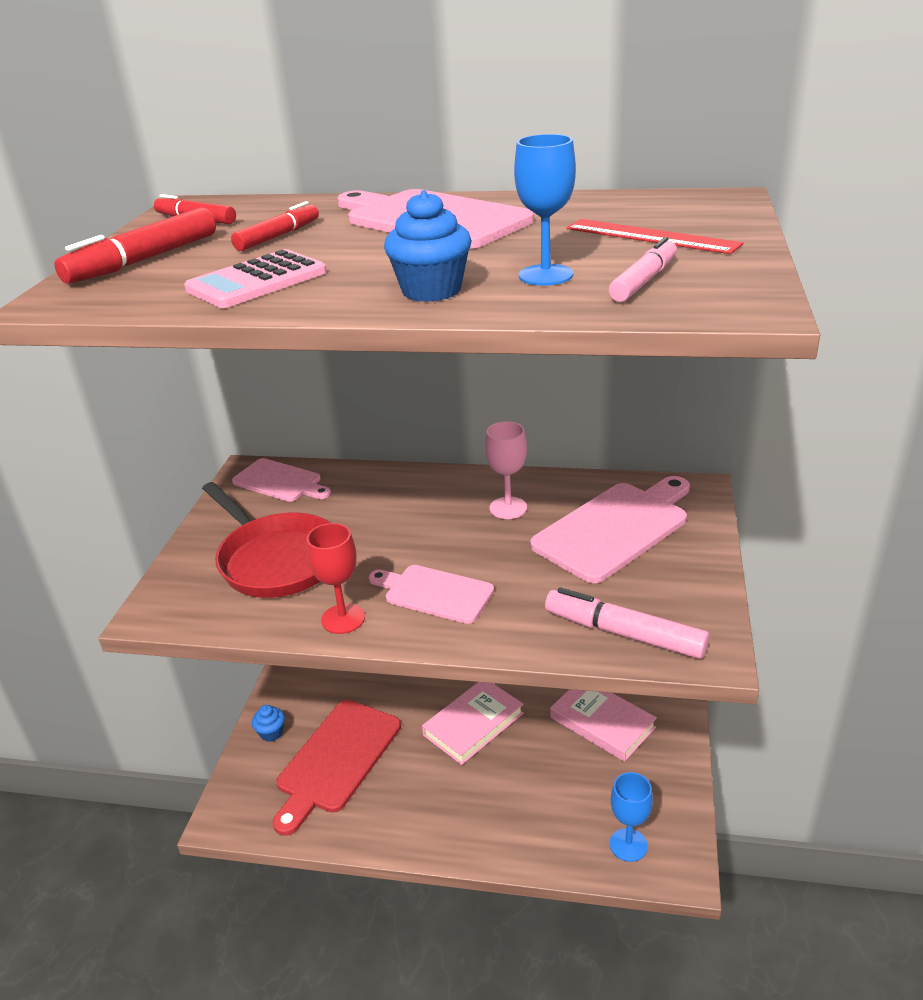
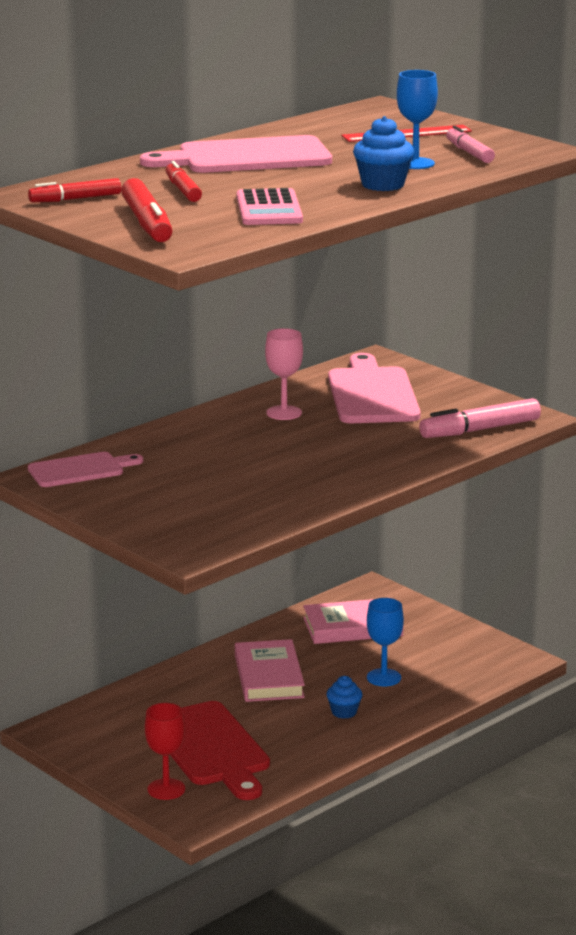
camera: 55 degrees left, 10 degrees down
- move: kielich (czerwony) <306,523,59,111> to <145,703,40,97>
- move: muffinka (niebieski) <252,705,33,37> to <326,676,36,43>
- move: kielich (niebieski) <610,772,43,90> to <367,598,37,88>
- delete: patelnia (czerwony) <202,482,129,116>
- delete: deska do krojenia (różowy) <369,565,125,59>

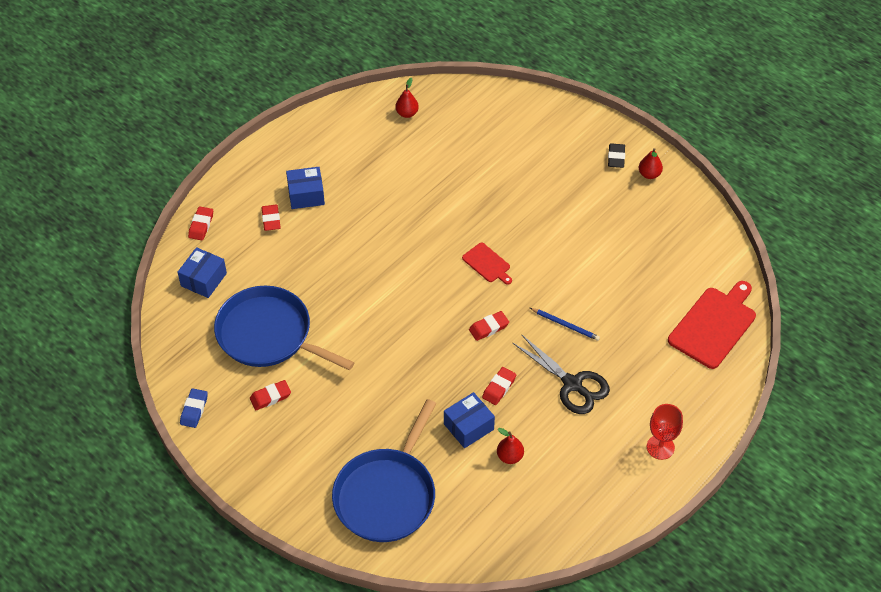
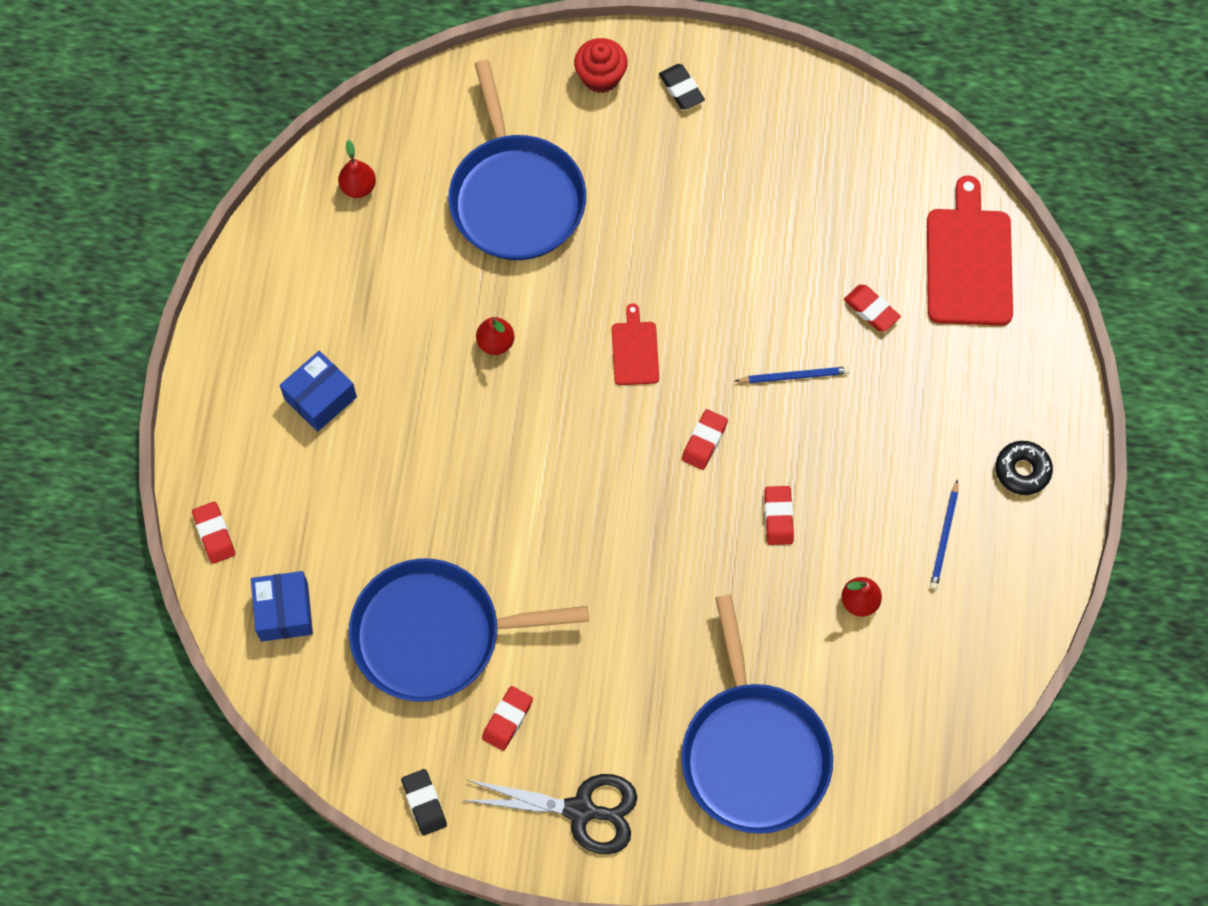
camera: 35 degrees left, 15 degrees up
- recolor: gumka do mazania (niebieski) <180,388,28,40> to gumka do mazania (czarny) <401,769,46,67>
- insert: patelnia (niebieski) <448,60,138,200>
- move: nożyczki (czarny) <513,334,97,80> to <462,774,175,80>
- move: gruszka (czerwony) <639,148,24,31> to <476,317,38,38>
- insert: muffinka (czerwony) <574,38,54,55>
- rotate: deska do krojenia (czerwony) <462,243,50,42> = <612,304,47,81> 105 degrees counterclockwise
- move: gumka do mazania (czerwony) <261,205,20,26> to <844,284,57,48>
- insert: ołówek (niebieski) <930,479,28,111>
- replace: kielich (czerwony) <647,404,36,56> to donut (czarny) <995,441,58,54>
- delete: pudełko (niebieski) <444,392,51,56>

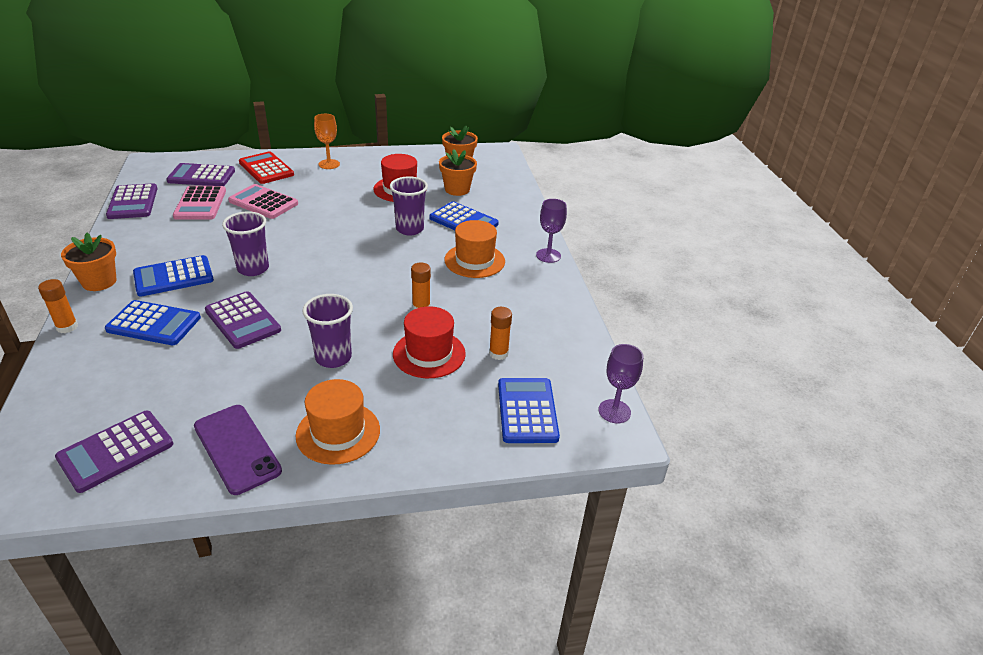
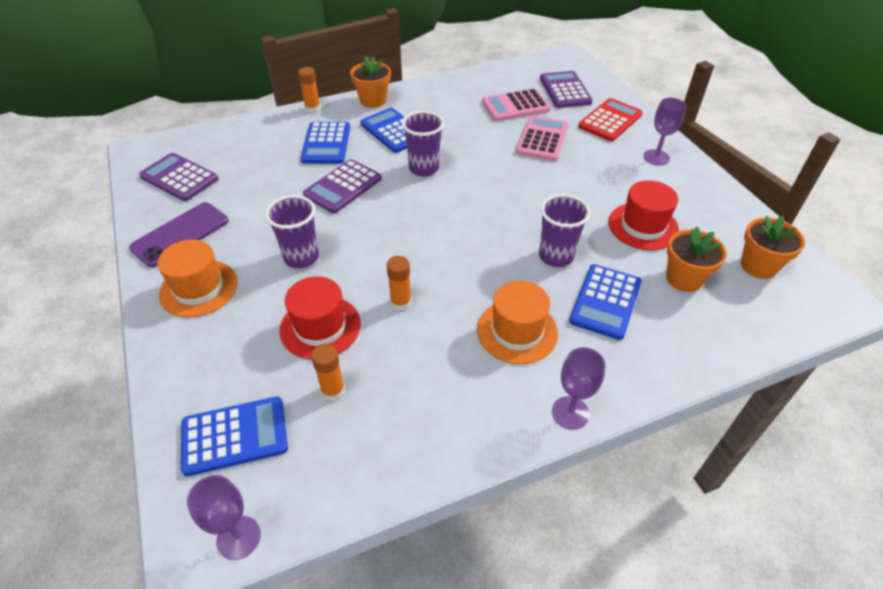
camera: 80 degrees right, 10 degrees up
- recolor: kielich (pomarańczowy) <314,114,26,55> to kielich (fioletowy) <643,98,43,68>
- delete: kalkulator (fioletowy) <106,183,51,36>

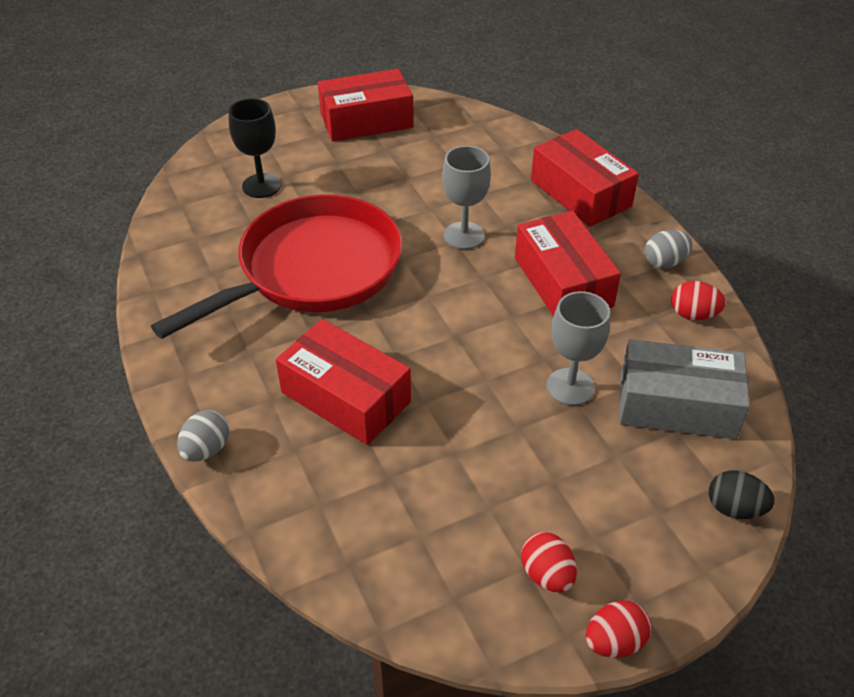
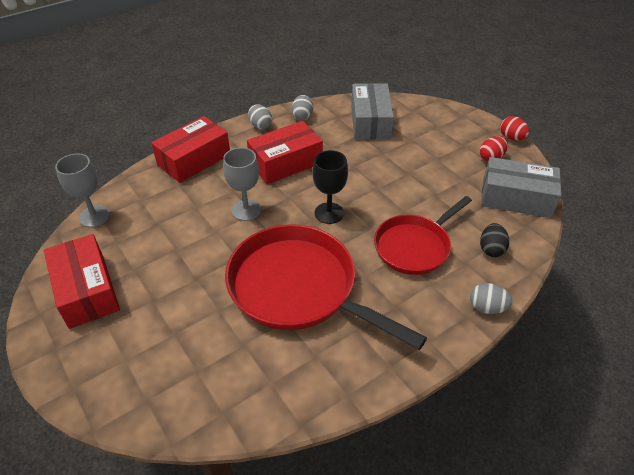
camera: 100 degrees left, 0 degrees up
- move: kielich (szary) <547,291,63,115> to <55,153,55,74>
- recolor: jajko (czerwony) <671,281,55,39> to jajko (szary) <291,95,22,25>
- move: kielich (czarny) <228,98,53,100> to <312,150,36,74>
- replace: pudełko (czerwony) <276,319,135,126> to patelnia (czerwony) <374,196,98,79>
- move: jajko (czarny) <709,471,66,48> to <480,223,29,34>
- insert: pudełko (szary) <481,157,80,61>

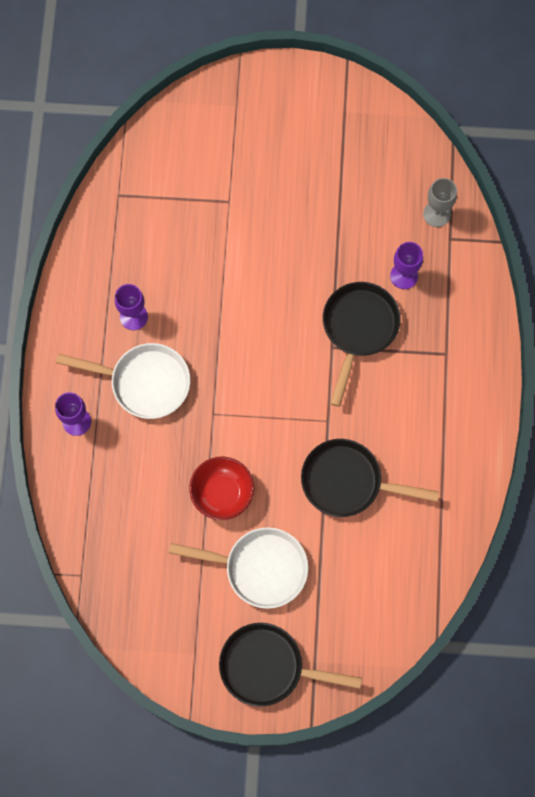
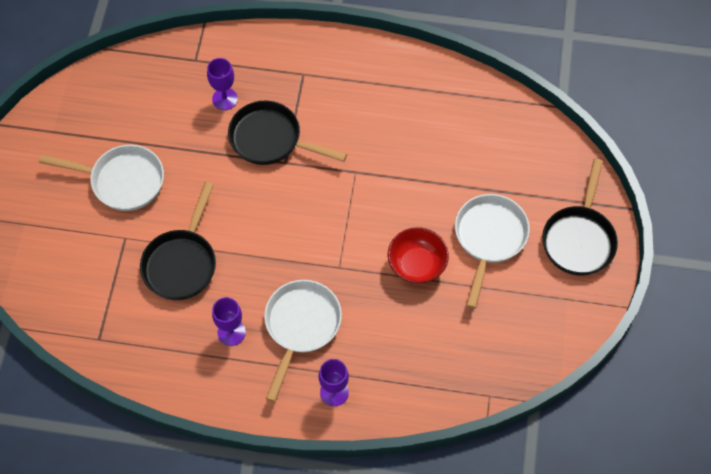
camera: 85 degrees left, 10 degrees down
- insert: patelnia (biały) <39,145,125,66>
- move: patelnia (czarny) <301,439,138,78> to <140,182,76,118>
- delete: kielich (szary) <423,178,34,49>

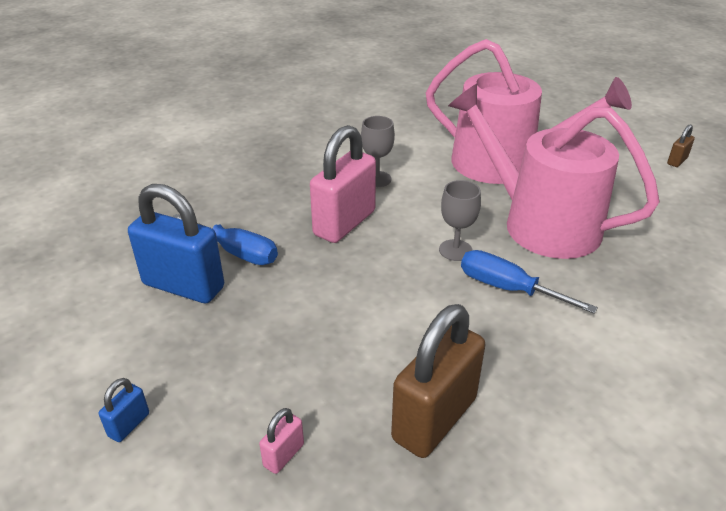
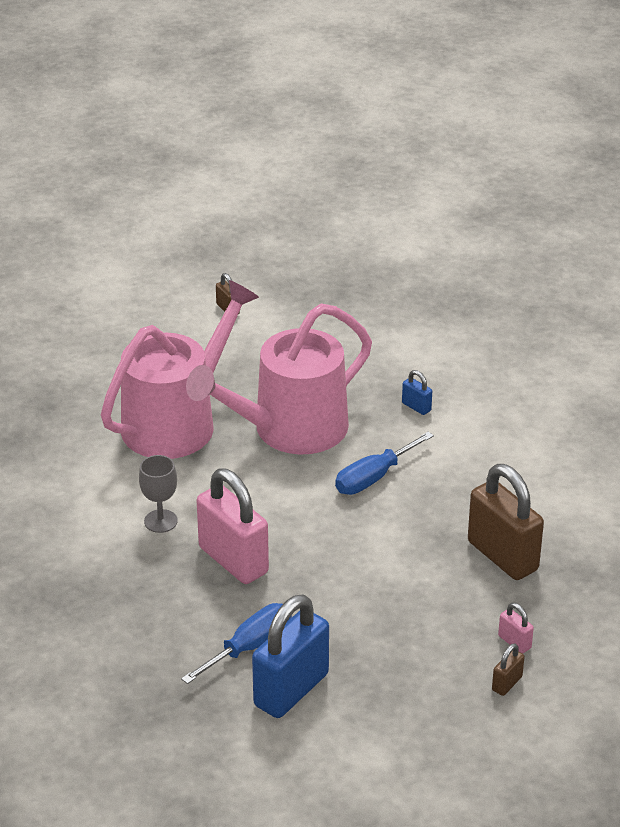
camera: 75 degrees left, 0 degrees up
- move: kłódka (niebieski) <99,378,50,64> to <402,370,30,45>
- insert: kłódka (brązowy) <492,643,32,53>
- delete: kielich (szary) <439,180,42,81>

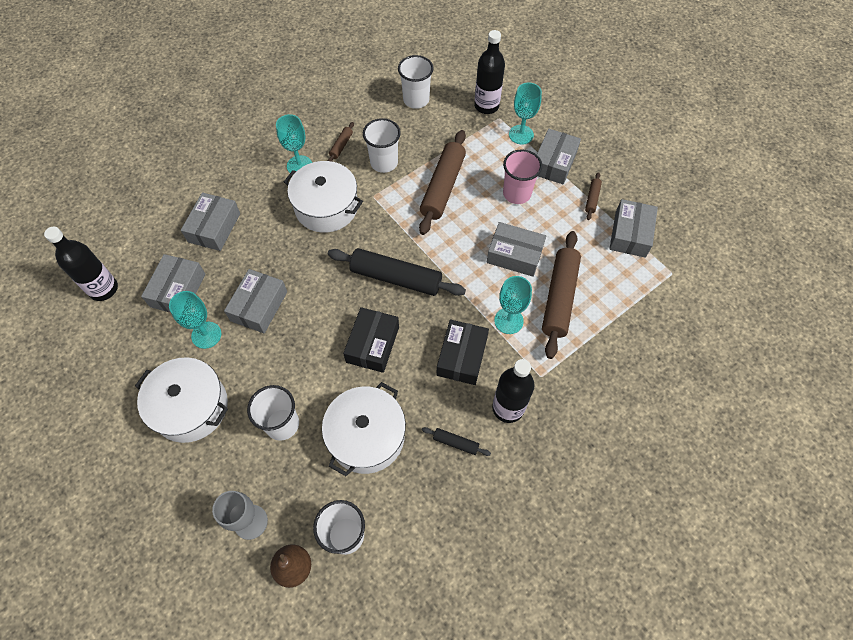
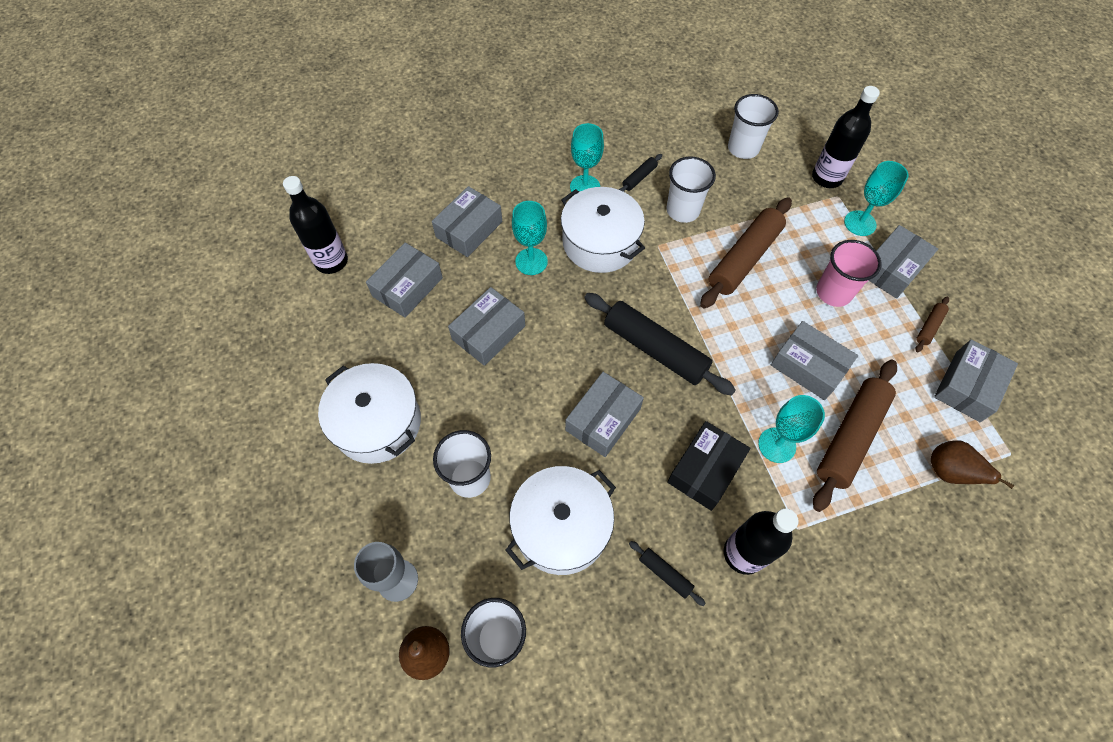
camera: 20 degrees right, 0 degrees up
- move: kielich (turkusowy) <169,291,52,58> to <512,201,36,74>
- recolor: pudełko (czarny) <343,307,56,66> to pudełko (szary) <565,372,79,85>
- recolor: wałek do ciasta (brązowy) <328,122,26,40> to wałek do ciasta (czarny) <619,154,43,38>
- insert: gruszka (brązowy) <931,440,84,49>

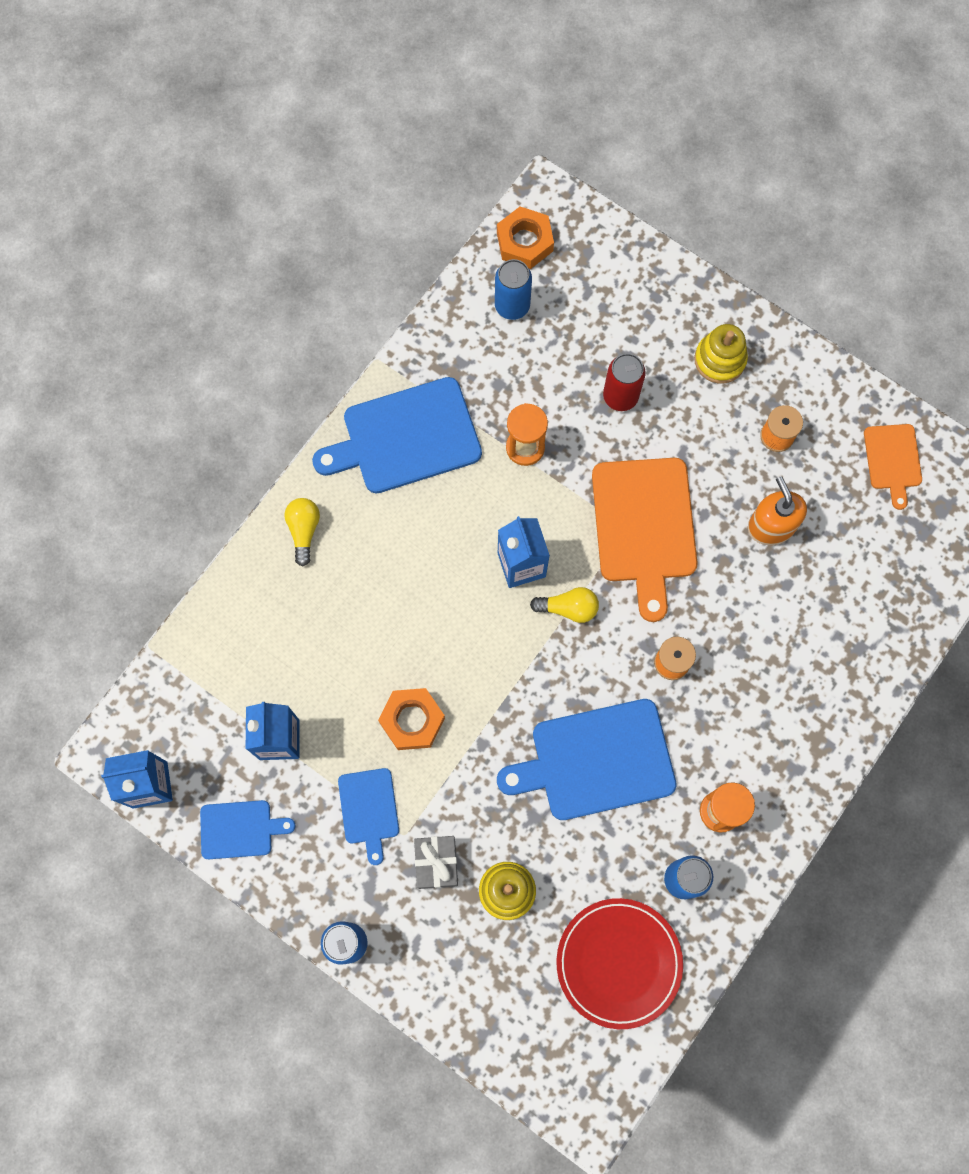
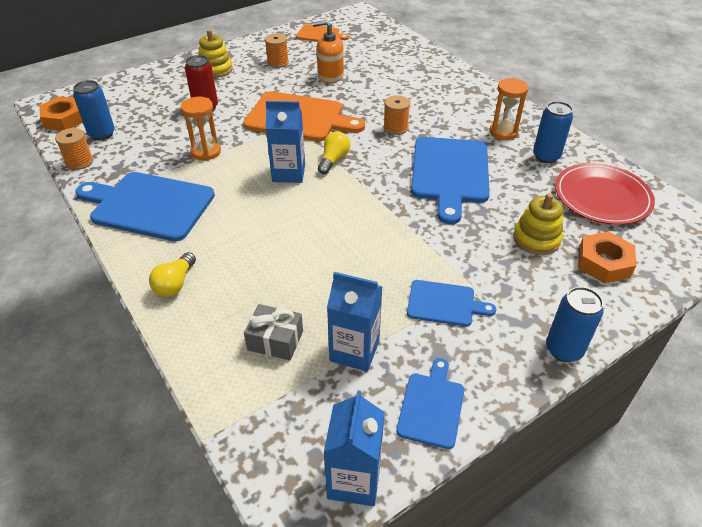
camera: 70 degrees left, 30 degrees down
- insert: szpulka (pomarańczowy) <55,128,38,42>
- rotate: deska do krojenia (niebieski) <312,377,170,116> = <75,172,140,69> 105 degrees clockwise
- rotate: żarówka (żółty) <285,498,35,69> = <149,252,47,45> 90 degrees counterclockwise
- move: prezent (szary) <414,836,44,53> to <244,304,59,56>
- move: nakrętka (pomarańczowy) <378,688,67,62> to <578,232,59,51>

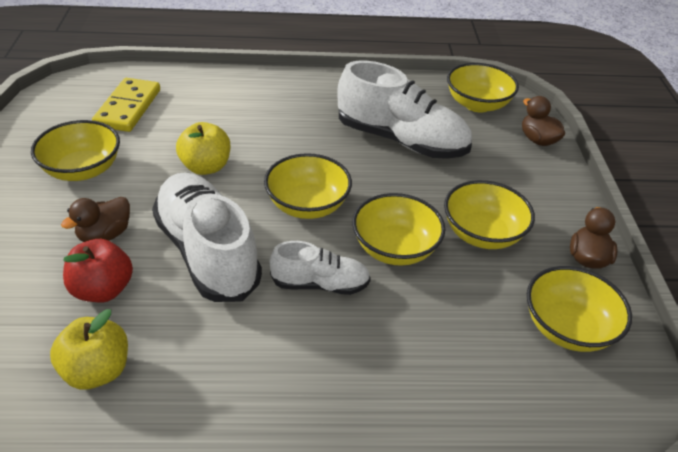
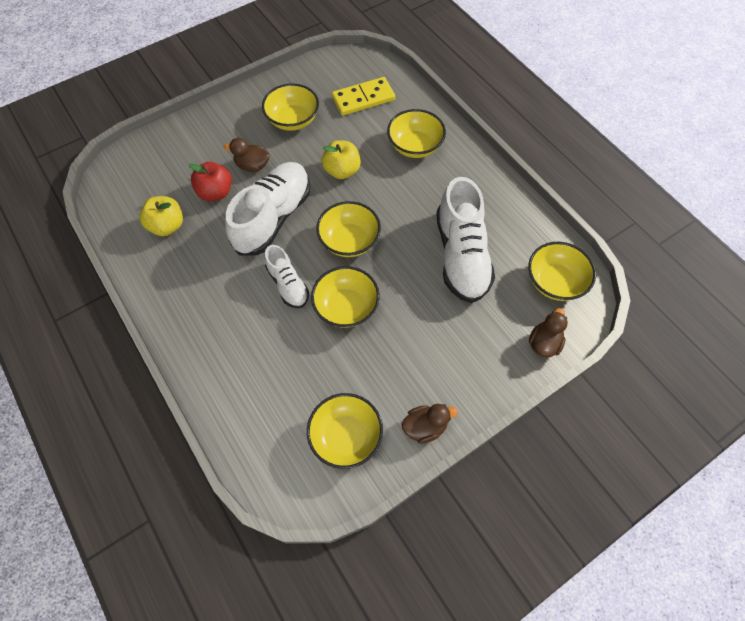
camera: 60 degrees right, 20 degrees up
- move: miska (żółty) <444,180,91,69> to <387,109,59,49>

